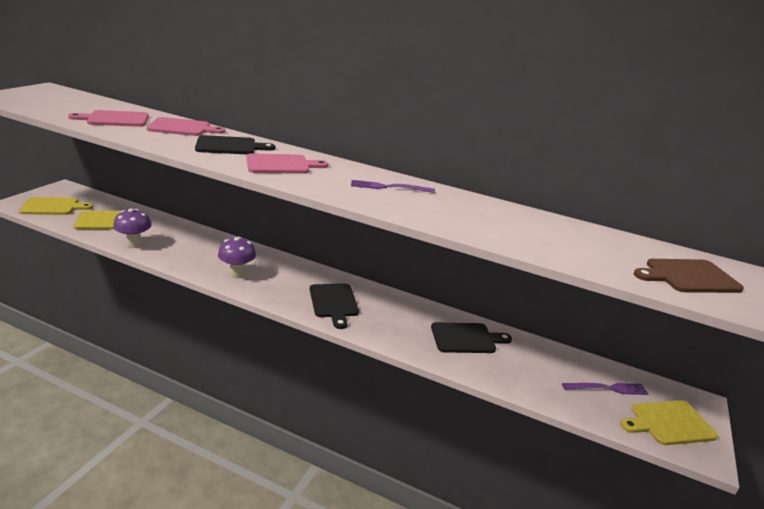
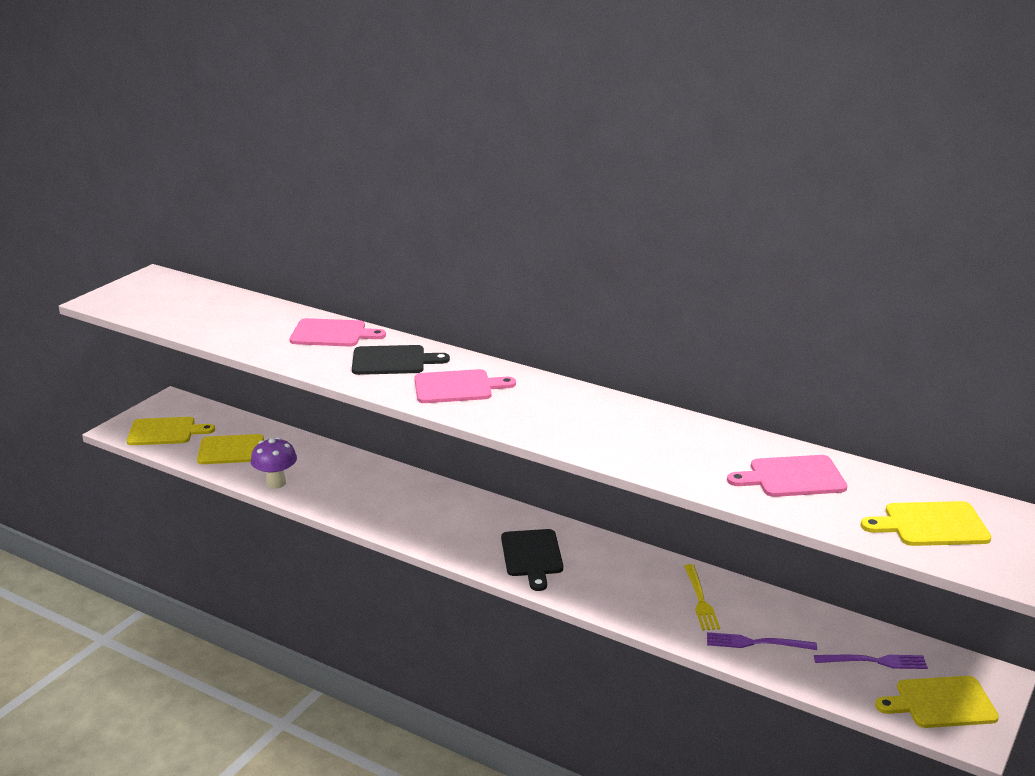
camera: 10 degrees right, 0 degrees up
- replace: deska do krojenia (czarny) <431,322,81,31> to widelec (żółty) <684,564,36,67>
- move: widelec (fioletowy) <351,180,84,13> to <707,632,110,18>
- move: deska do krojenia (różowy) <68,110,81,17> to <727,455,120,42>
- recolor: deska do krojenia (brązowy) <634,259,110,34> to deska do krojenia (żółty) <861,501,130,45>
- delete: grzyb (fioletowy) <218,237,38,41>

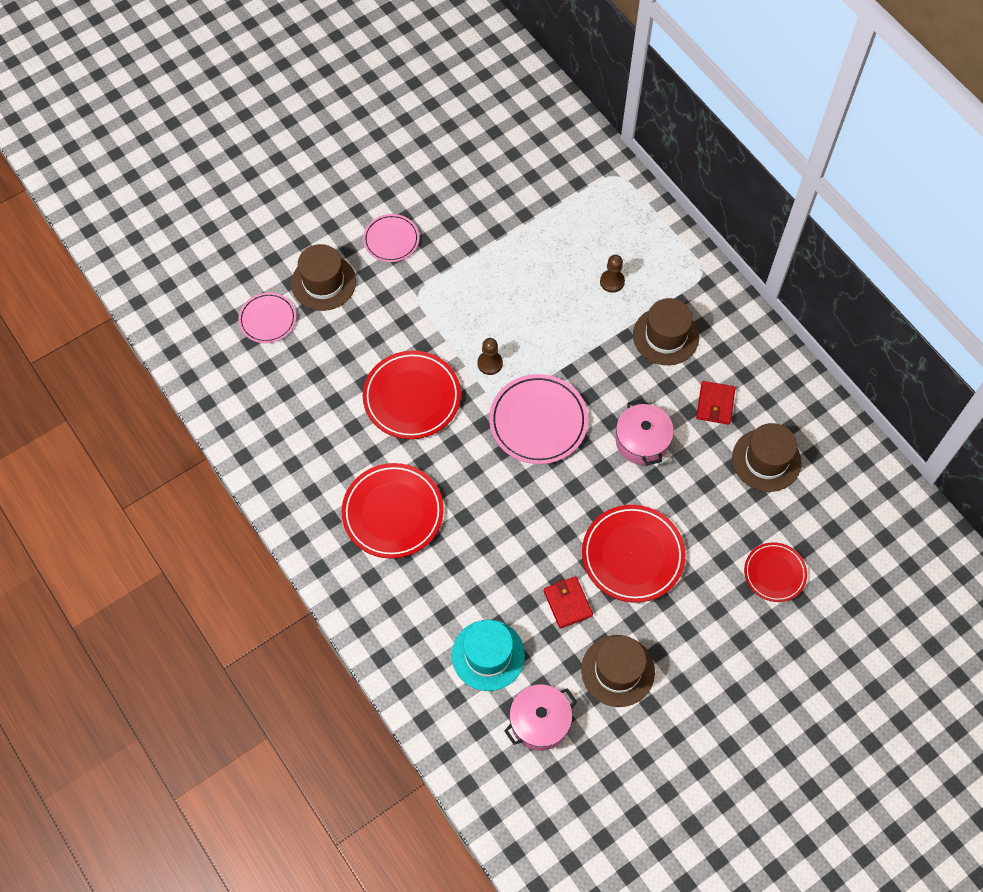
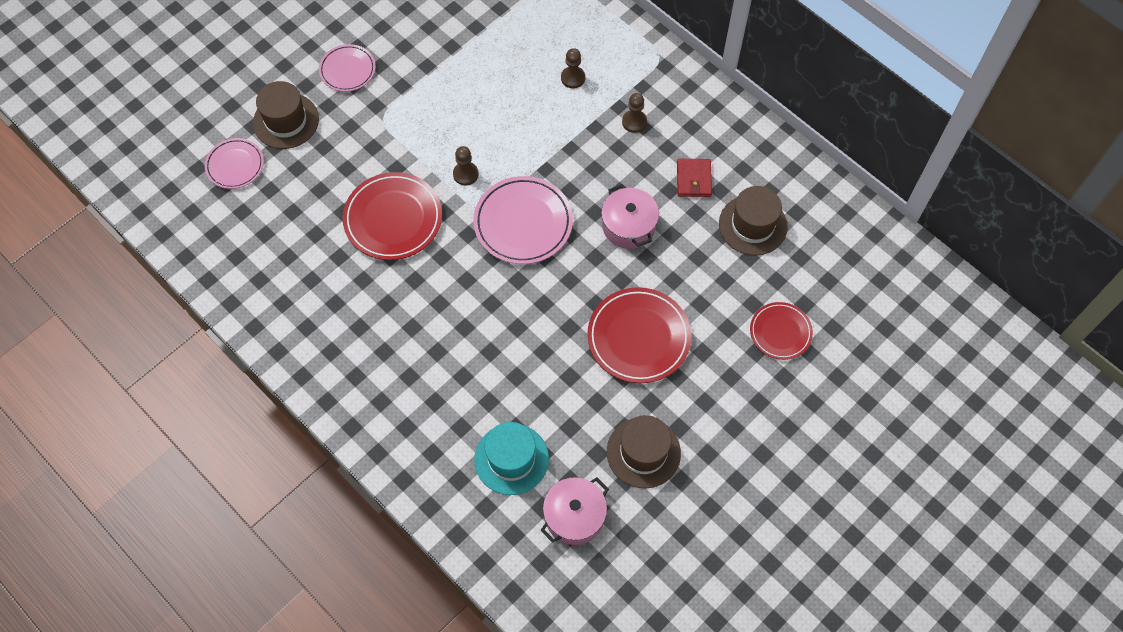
camera: 10 degrees left, 0 degrees up
- replace: kapelusz (brązowy) <633,298,66,67> to pionek (brązowy) <622,93,25,40>
- delete: talerz (czerwony) <342,463,102,96>
- delete: portfel (czerwony) <543,576,50,53>

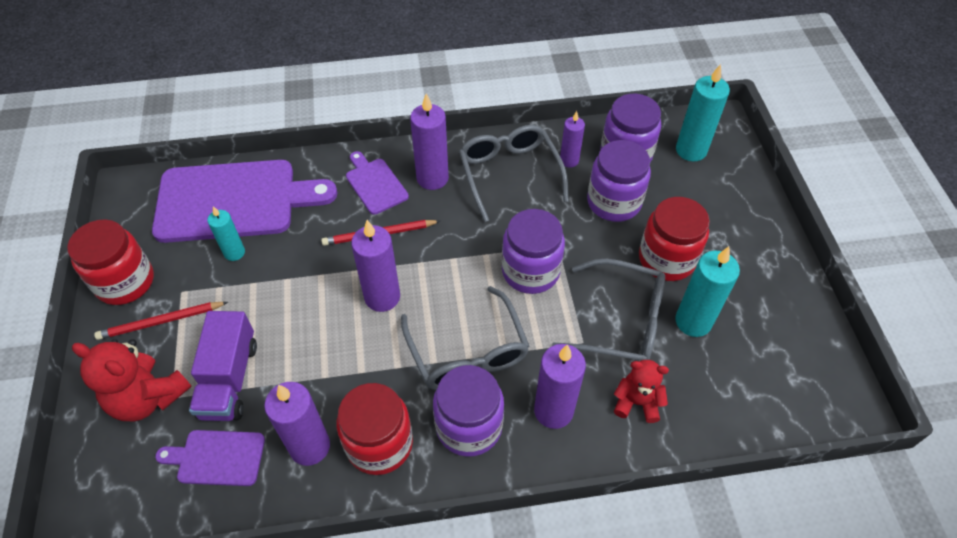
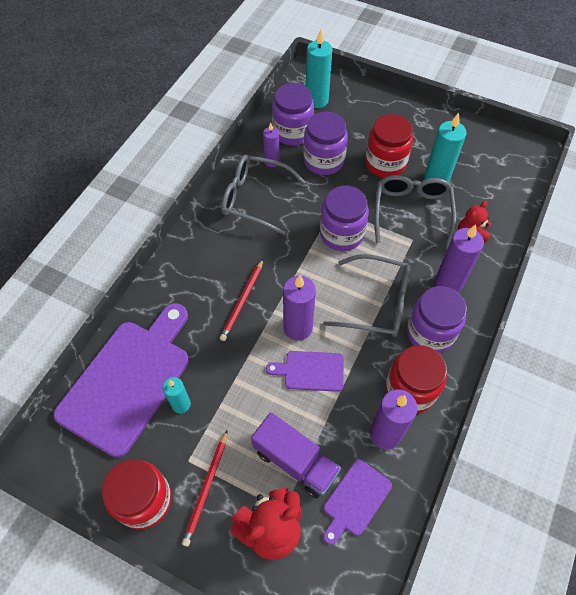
camera: 55 degrees left, 5 degrees up
- move: deska do krojenia (fioletowy) <346,151,63,64> to <266,351,78,41>
- rotate: okulary (szary) <552,259,113,101> = <374,175,82,74> 45 degrees counterclockwise
- delete: świeca (fioletowy) <410,93,39,97>

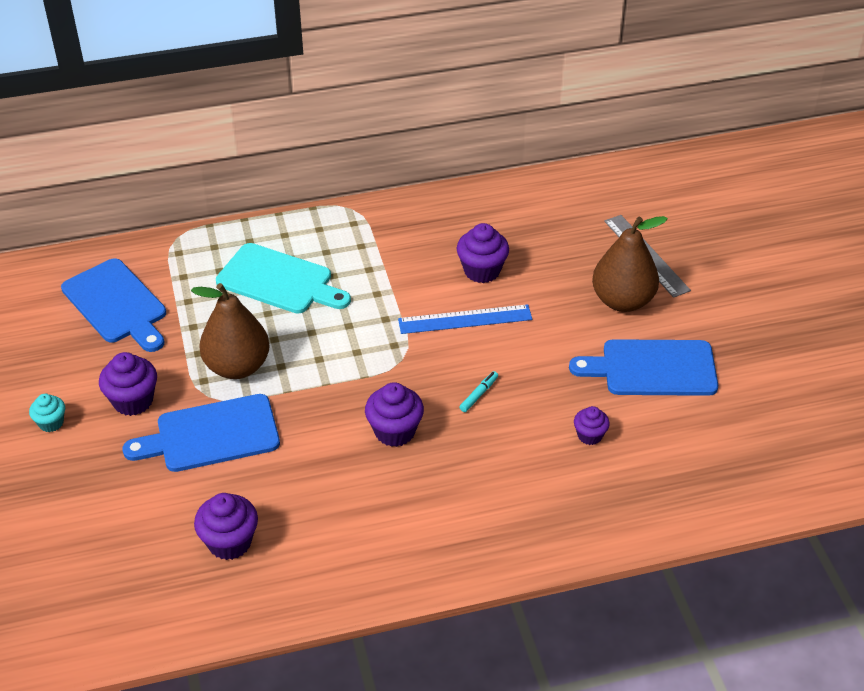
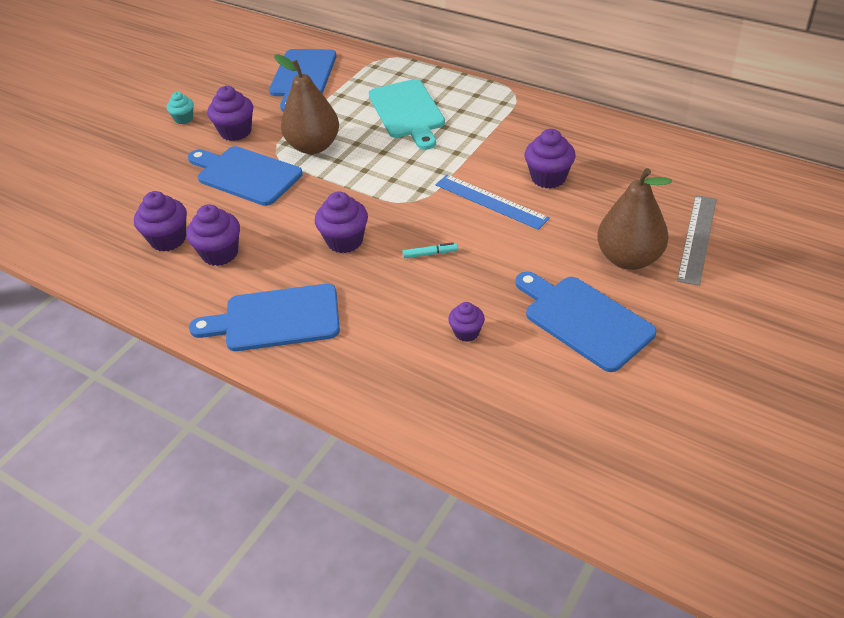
camera: 50 degrees right, 0 degrees up
- insert: muffinka (fioletowy) <186,204,54,62>
- insert: deska do krojenia (niebieski) <189,284,151,67>

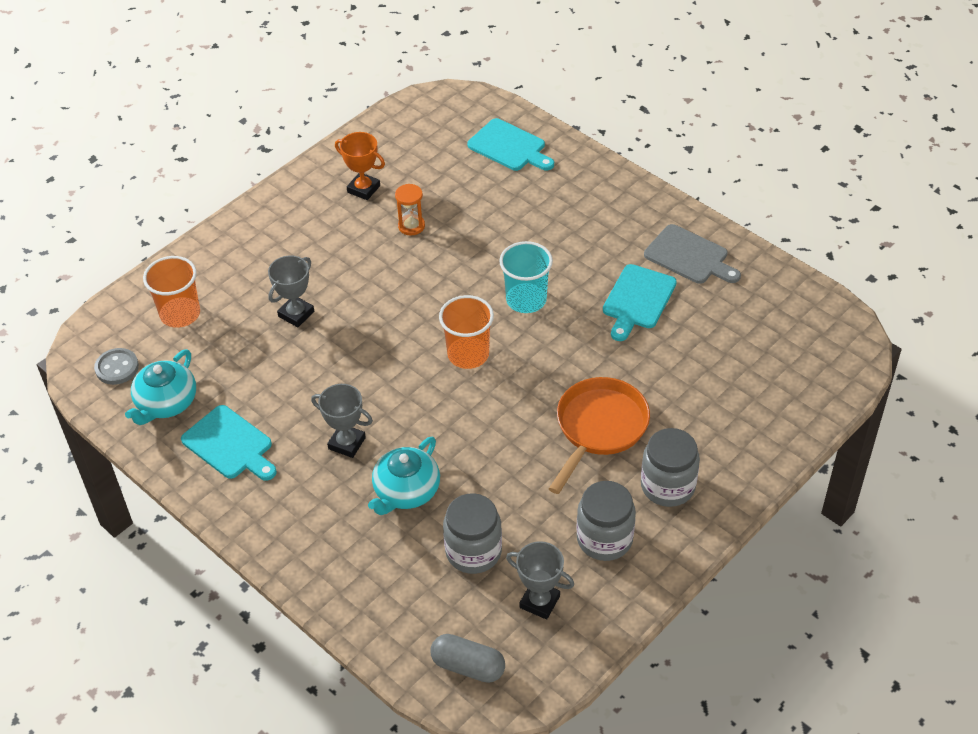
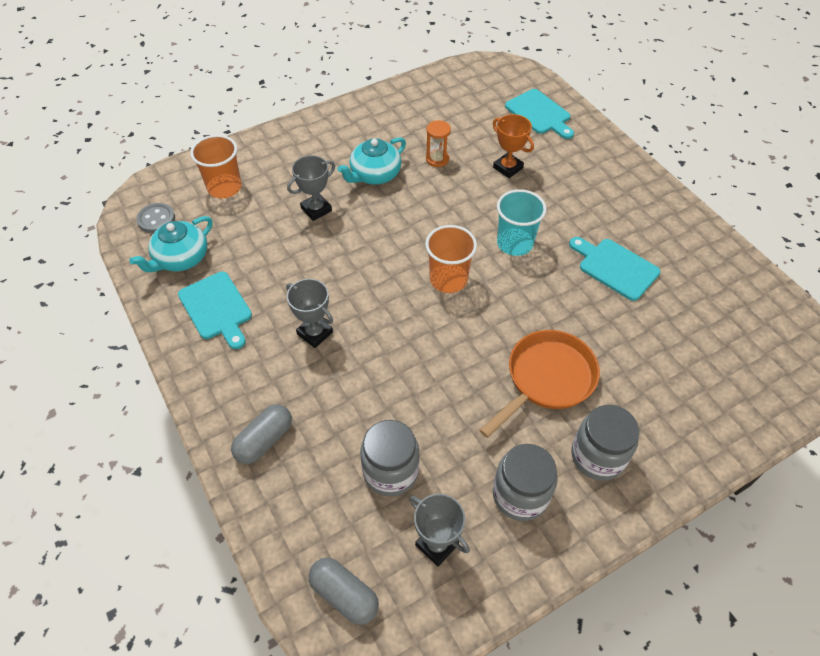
camera: 15 degrees right, 5 degrees up
- insert: kapsułka (szary) <231,404,61,60>
- move: imbryk (turkusowy) <368,437,72,78> to <337,137,69,48>
- move: puchar (pomarańczowy) <335,132,50,68> to <493,114,41,64>
- rotate: deska do krojenia (turkusowy) <603,264,74,77> = <569,237,91,64> 90 degrees clockwise
- delete: deska do krojenia (szary) <644,224,97,60>

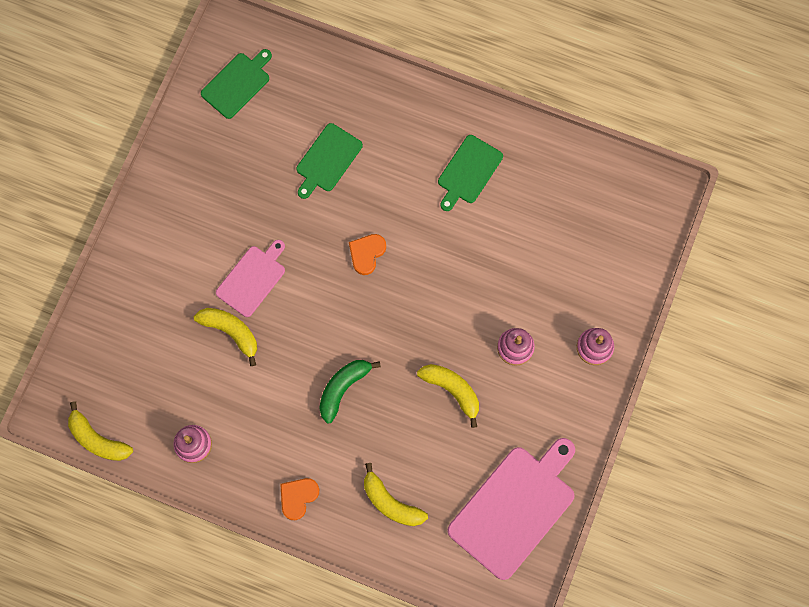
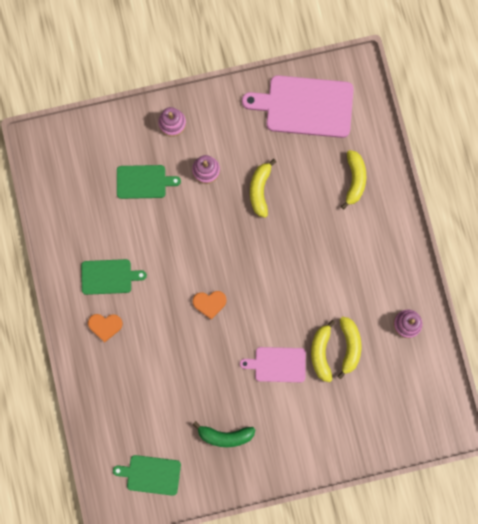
camera: 125 degrees left, 5 degrees up
- move: serce (pomarańczowy) <280,478,39,42> to <88,314,35,28>
- move: deska do krojenia (zielony) <296,123,67,76> to <117,165,64,34>
- move: banan (zielony) <319,360,62,64> to <193,421,63,26>
- move: banan (żółty) <68,401,65,60> to <338,317,23,62>

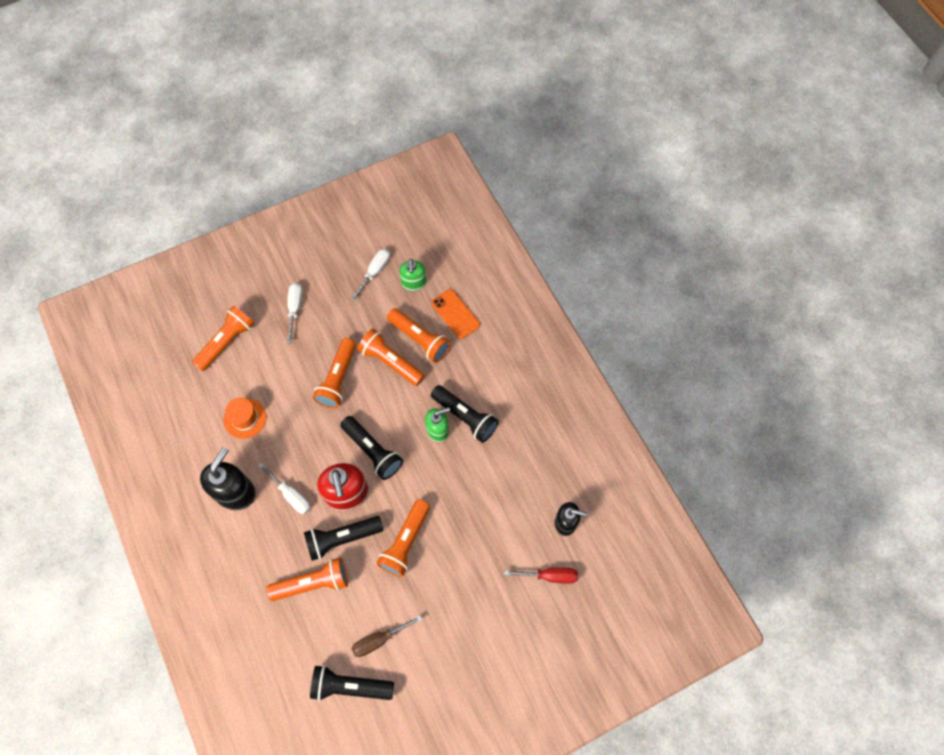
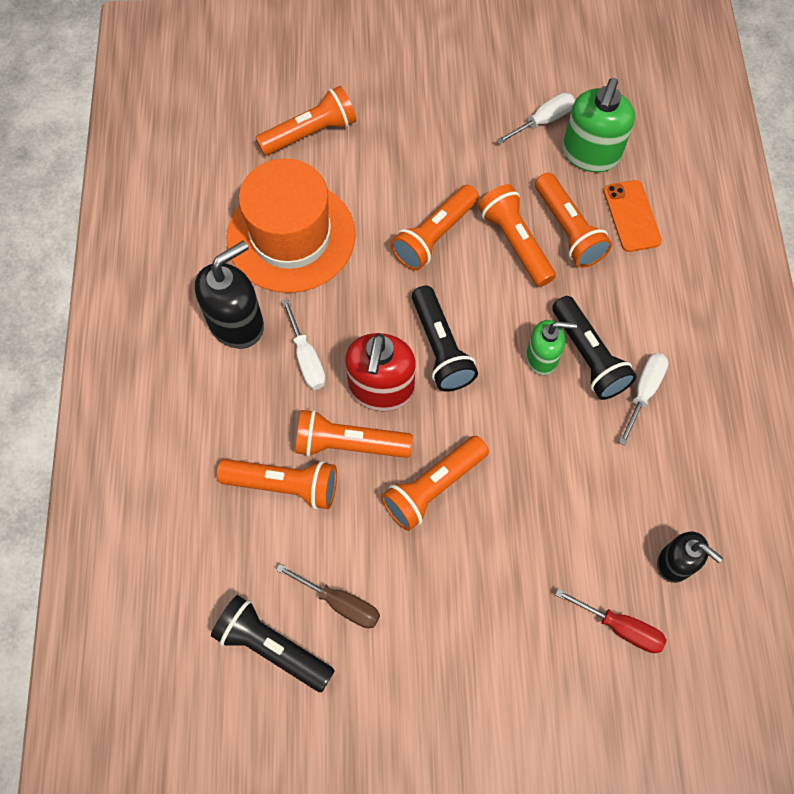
camera: 25 degrees right, 0 degrees up
- resize: kapelusz (pomarańczowy) <223,398,43,41> = <226,159,130,134> x2.10
- rotate: śrubokręt (brązowy) <351,615,71,42> = <276,564,104,64> 150 degrees counterclockwise
- recolor: latarka (czarny) <304,516,79,45> to latarka (pomarańczowy) <296,410,117,48>
- resize: dozownik mydła (zielony) <399,259,27,32> = <562,78,73,94> x1.60
- move: śrubokręt (biały) <287,283,15,60> to <619,353,49,92>

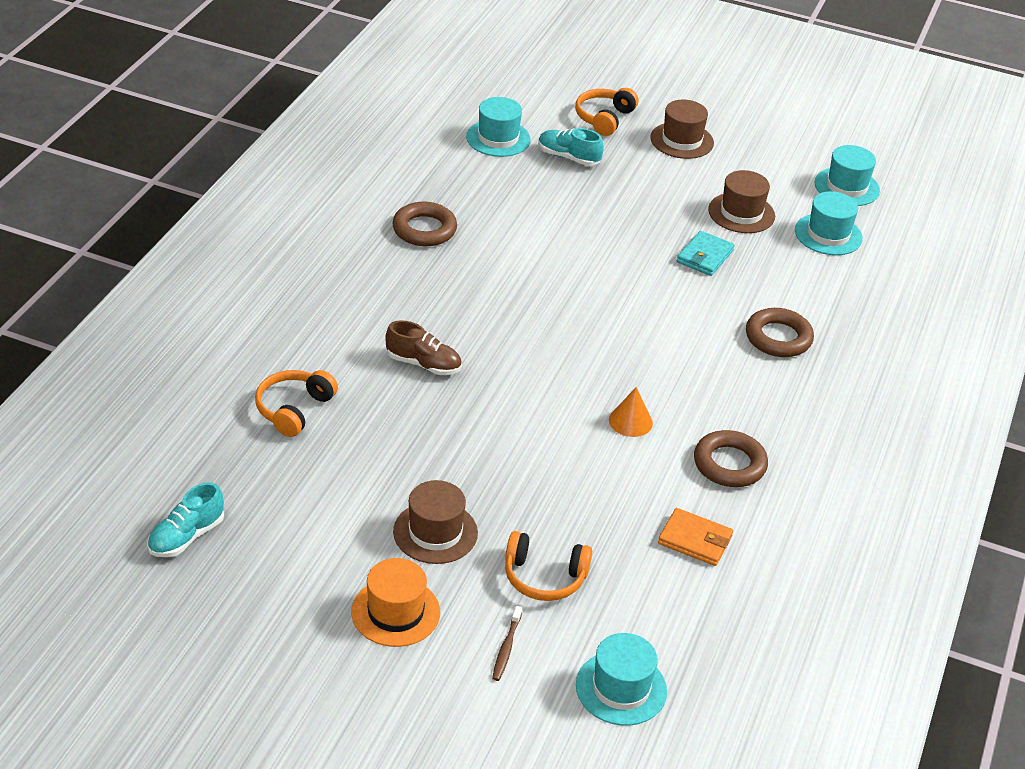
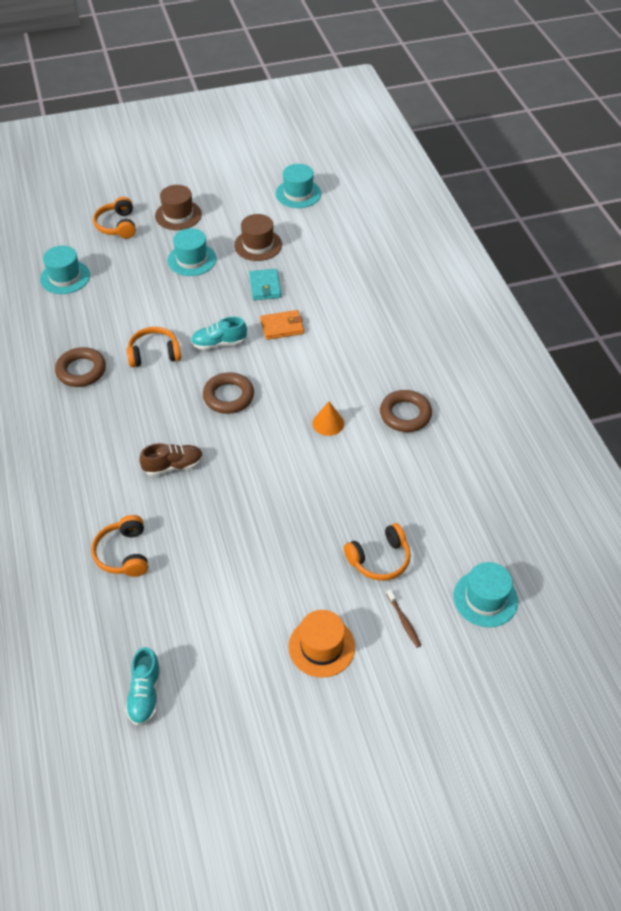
camera: 35 degrees left, 10 degrees up
- insert: słuchawki (pomarańczowy) <127,327,54,40>
- move: kapelusz (turkusowy) <795,191,68,64> to <168,228,48,48>
- move: but (turkusowy) <538,128,66,38> to <191,317,56,33>
- move: pierścień (brązowy) <746,308,68,49> to <203,372,51,42>
- move: portfel (pomarańczowy) <658,508,75,58> to <260,310,44,30>
- delete: kapelusz (brązowy) <393,480,85,84>

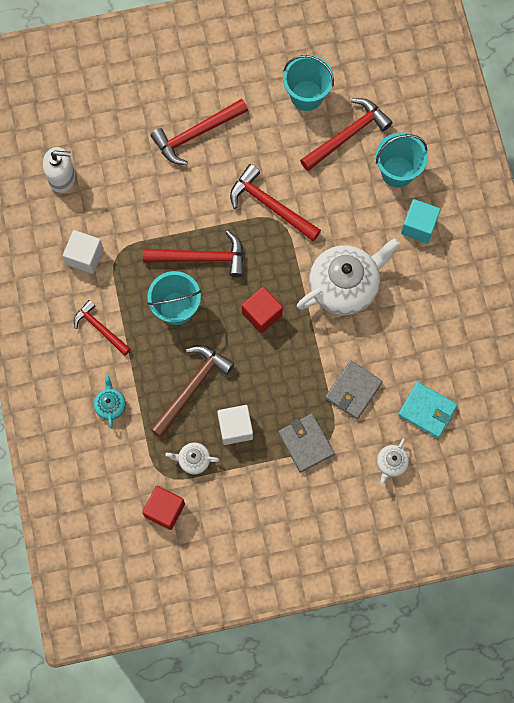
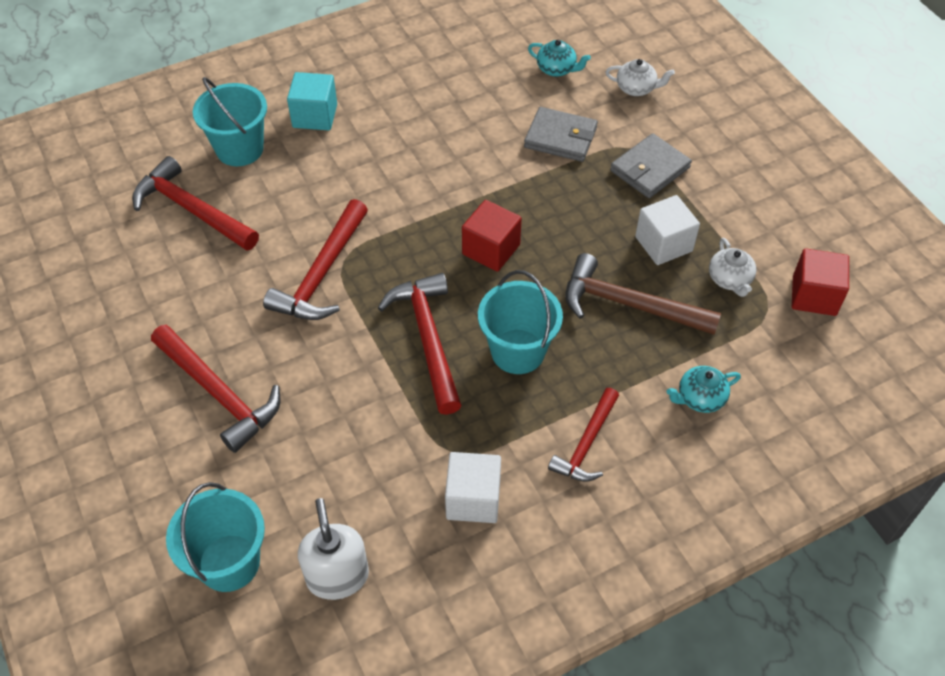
camera: 105 degrees left, 20 degrees down
- move: wiadro (turkusowy) <283,55,51,56> to <166,482,99,110>
- replace: portfel (turkusowy) <398,382,59,56> to imbryk (turkusowy) <528,40,63,37>
- delete: imbryk (biały) <297,238,103,77>

